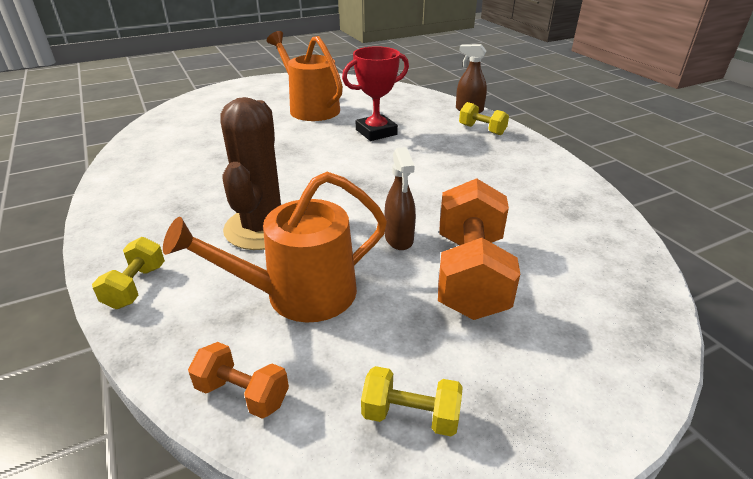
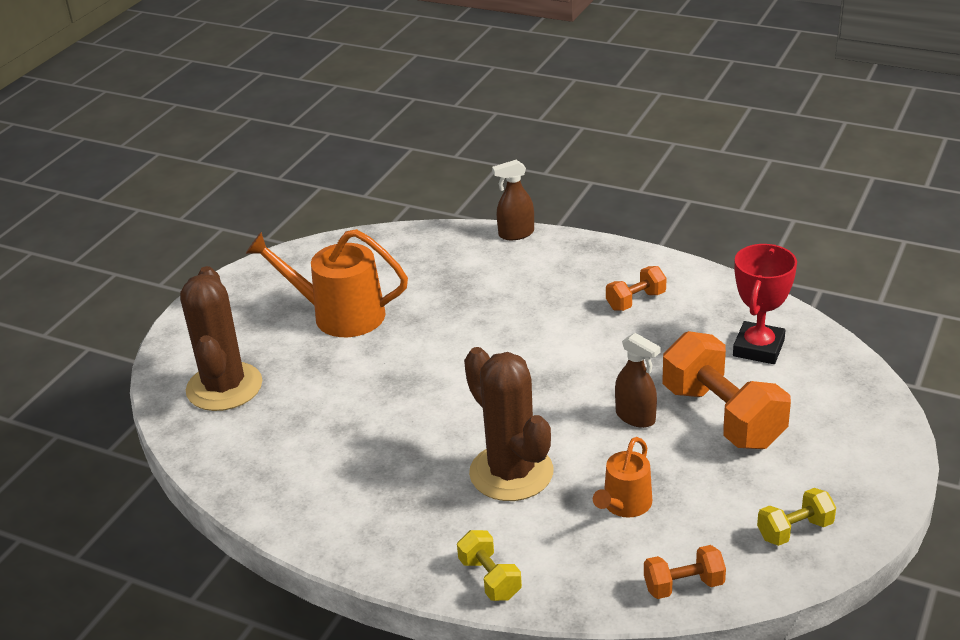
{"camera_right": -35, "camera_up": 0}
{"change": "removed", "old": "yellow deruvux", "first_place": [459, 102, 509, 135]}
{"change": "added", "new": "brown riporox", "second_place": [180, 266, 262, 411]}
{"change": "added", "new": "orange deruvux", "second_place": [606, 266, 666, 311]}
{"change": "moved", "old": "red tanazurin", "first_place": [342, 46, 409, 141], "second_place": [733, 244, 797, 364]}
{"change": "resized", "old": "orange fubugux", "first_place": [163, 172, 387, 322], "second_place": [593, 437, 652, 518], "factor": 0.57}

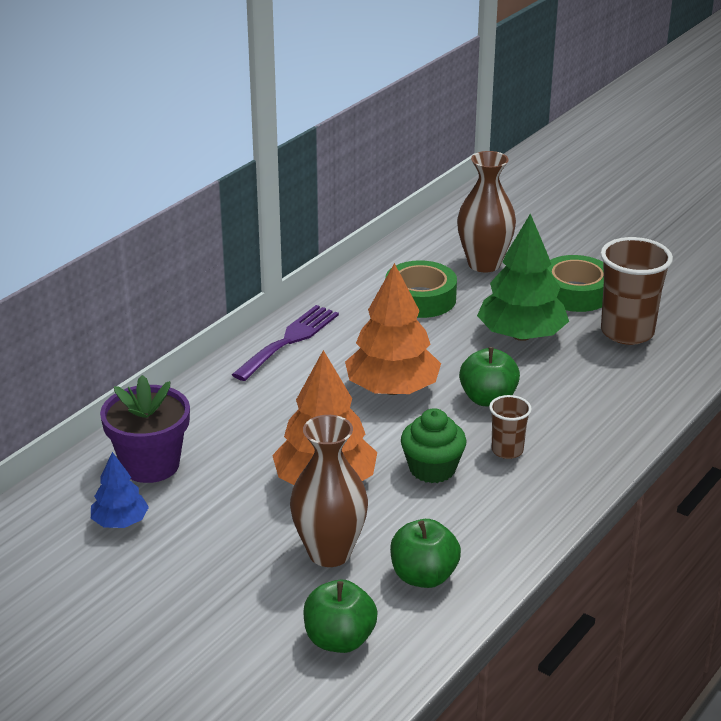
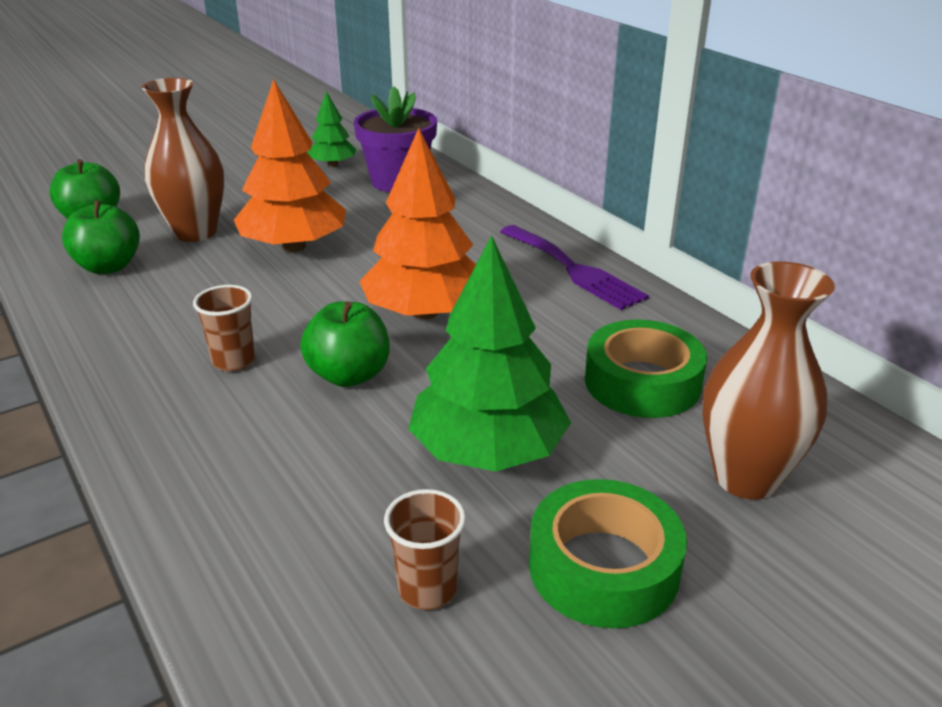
{"camera_right": 110, "camera_up": 0}
{"change": "removed", "old": "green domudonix", "first_place": [401, 408, 467, 483]}
{"change": "recoloured", "old": "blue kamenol", "new": "green kamenol", "first_place": [91, 452, 149, 528], "second_place": [307, 91, 357, 167]}
{"change": "resized", "old": "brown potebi", "first_place": [600, 237, 673, 345], "second_place": [384, 489, 466, 610], "factor": 0.53}

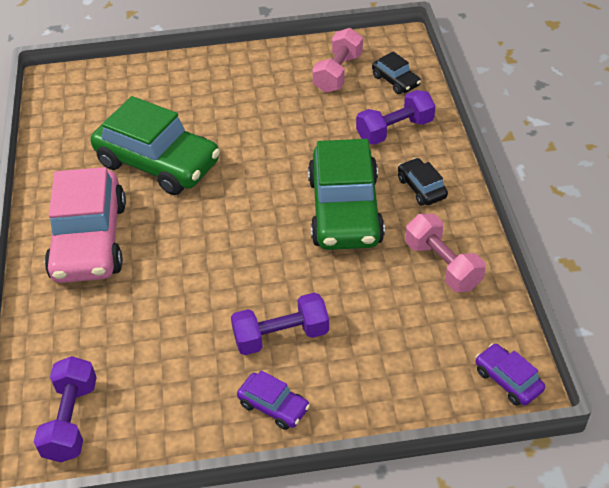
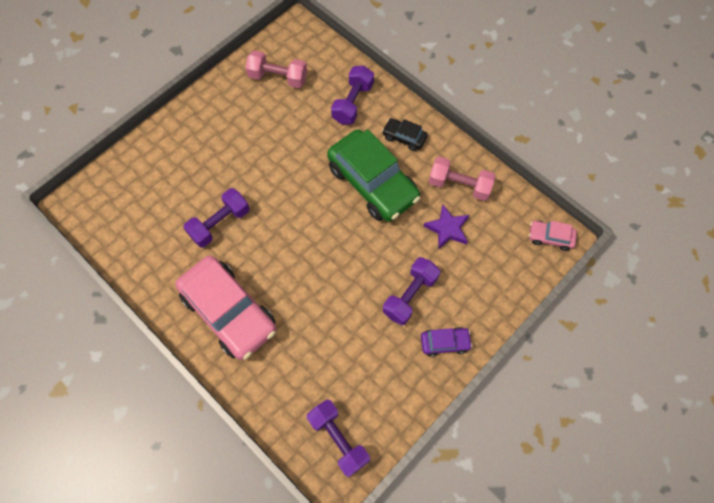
{"camera_right": -40, "camera_up": 20}
{"change": "removed", "old": "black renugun", "first_place": [372, 51, 421, 94]}
{"change": "added", "new": "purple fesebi", "second_place": [423, 205, 469, 250]}
{"change": "replaced", "old": "green renugun", "new": "purple deruvux", "first_place": [91, 96, 220, 195], "second_place": [183, 188, 250, 248]}
{"change": "recoloured", "old": "purple renugun", "new": "pink renugun", "first_place": [476, 343, 545, 406], "second_place": [529, 221, 577, 251]}
{"change": "turned", "old": "pink deruvux", "first_place": [312, 28, 363, 93], "second_place": [245, 50, 307, 88], "degrees": -60}

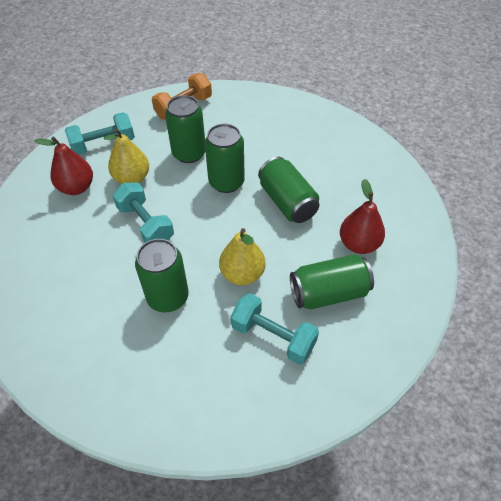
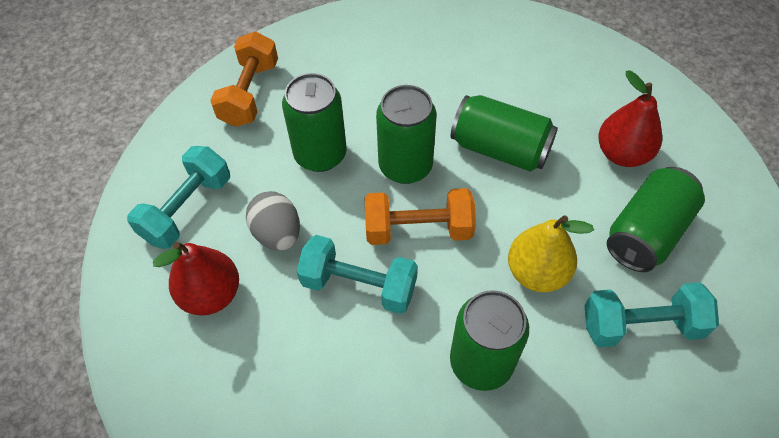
{"camera_right": -35, "camera_up": 5}
{"change": "added", "new": "orange deruvux", "second_place": [365, 188, 476, 245]}
{"change": "replaced", "old": "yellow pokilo", "new": "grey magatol", "first_place": [104, 128, 149, 184], "second_place": [246, 191, 300, 251]}

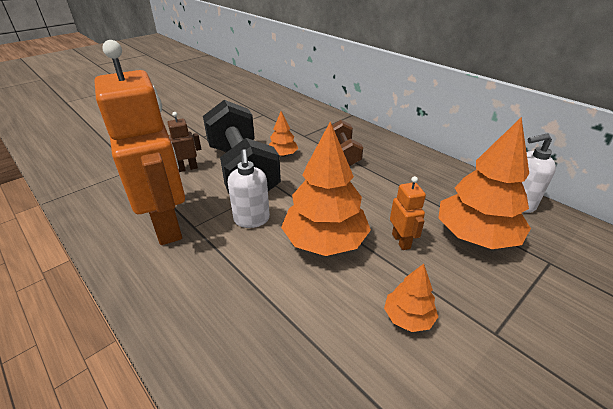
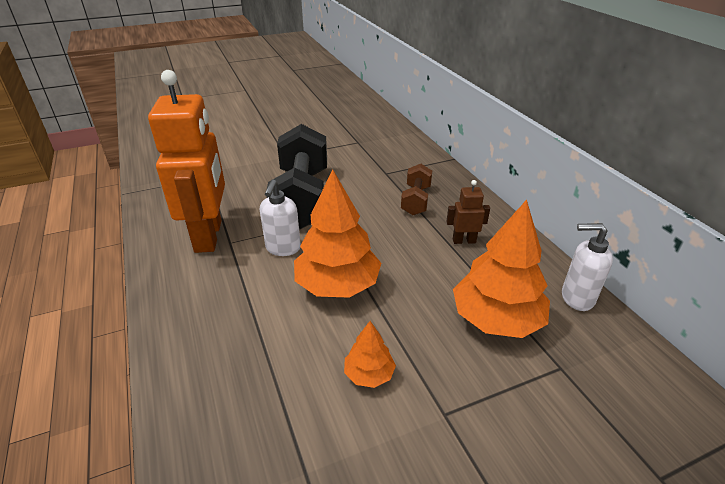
{"camera_right": 20, "camera_up": 0}
{"change": "removed", "old": "orange kamenol", "first_place": [269, 111, 298, 157]}
{"change": "removed", "old": "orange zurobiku", "first_place": [390, 176, 426, 250]}
{"change": "moved", "old": "brown zurobiku", "first_place": [168, 112, 201, 172], "second_place": [446, 180, 490, 244]}

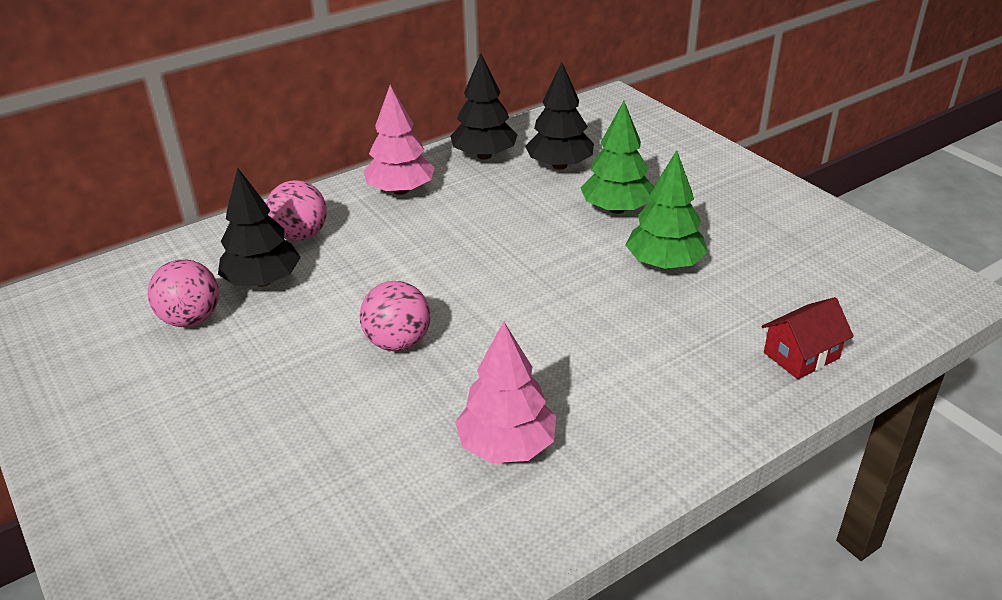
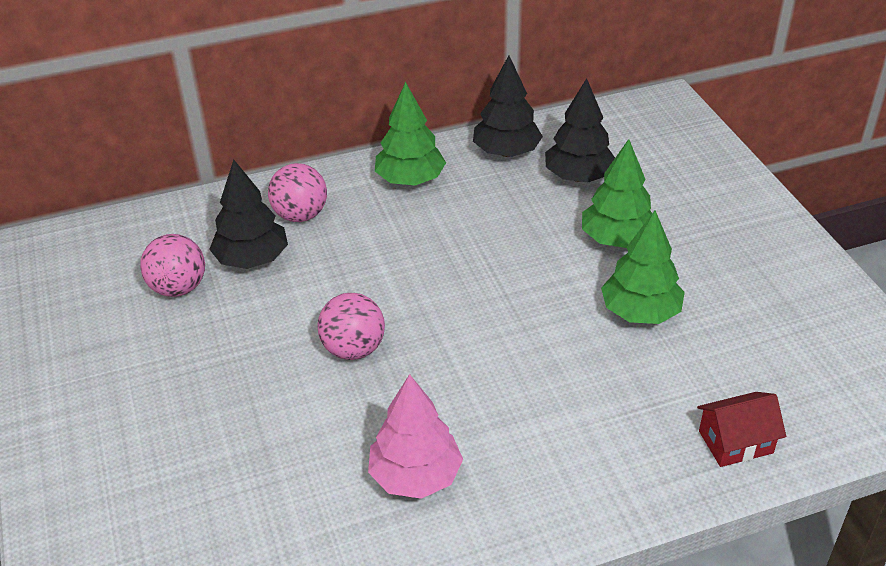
{"camera_right": 15, "camera_up": 5}
{"change": "recoloured", "old": "pink kamenol", "new": "green kamenol", "first_place": [363, 85, 435, 195], "second_place": [375, 82, 446, 186]}

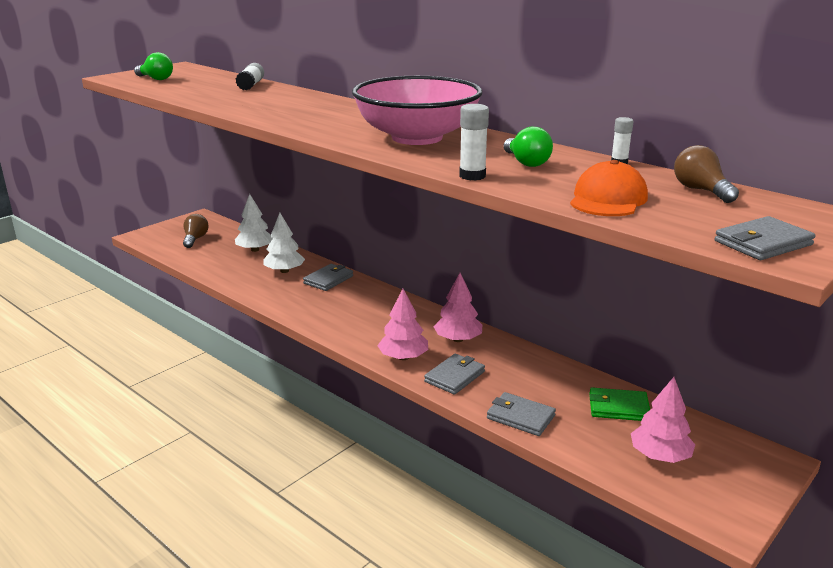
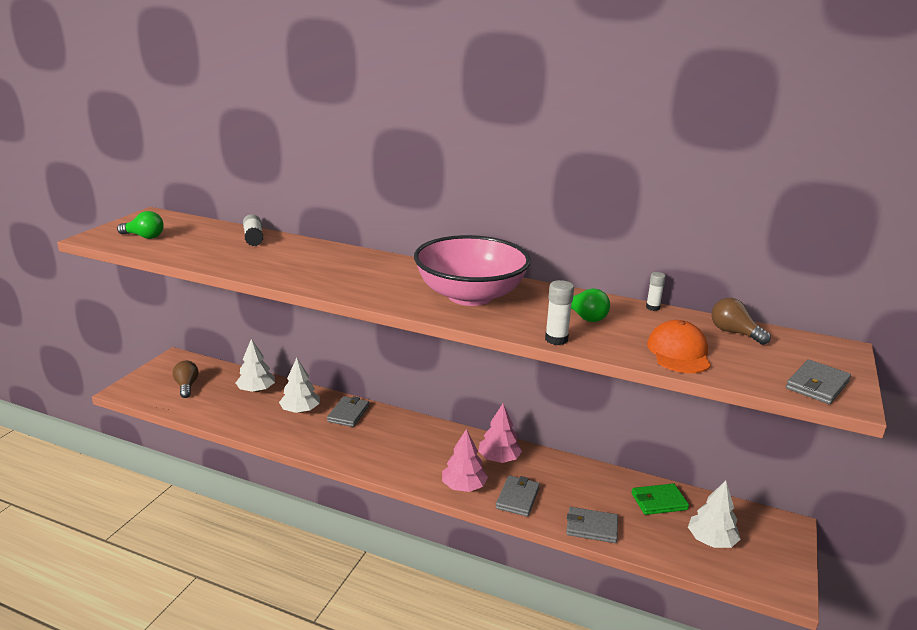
{"camera_right": -20, "camera_up": 0}
{"change": "recoloured", "old": "pink kamenol", "new": "white kamenol", "first_place": [631, 377, 695, 463], "second_place": [688, 480, 740, 548]}

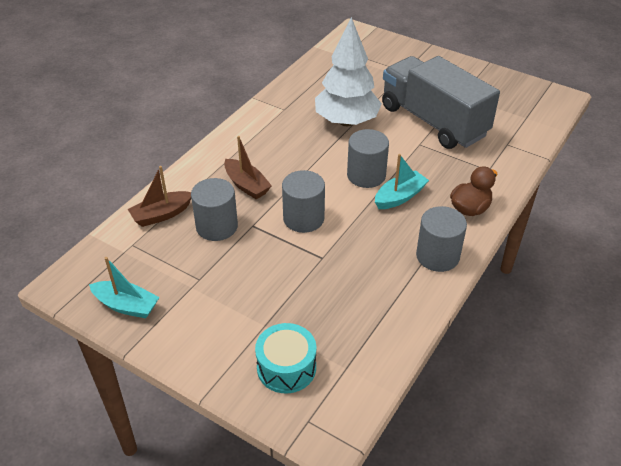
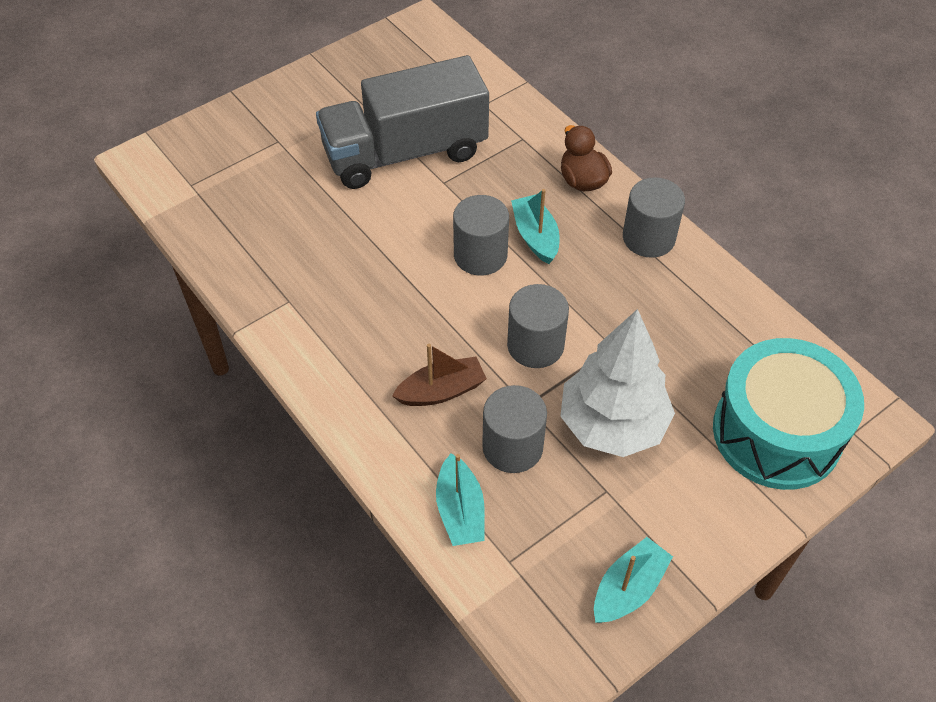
{"camera_right": -70, "camera_up": 10}
{"change": "moved", "old": "white kamenol", "first_place": [315, 17, 382, 126], "second_place": [560, 309, 675, 457]}
{"change": "recoloured", "old": "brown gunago", "new": "turquoise gunago", "first_place": [128, 166, 191, 227], "second_place": [436, 453, 485, 546]}
{"change": "resized", "old": "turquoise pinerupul", "first_place": [255, 323, 316, 393], "second_place": [713, 338, 864, 490], "factor": 1.78}

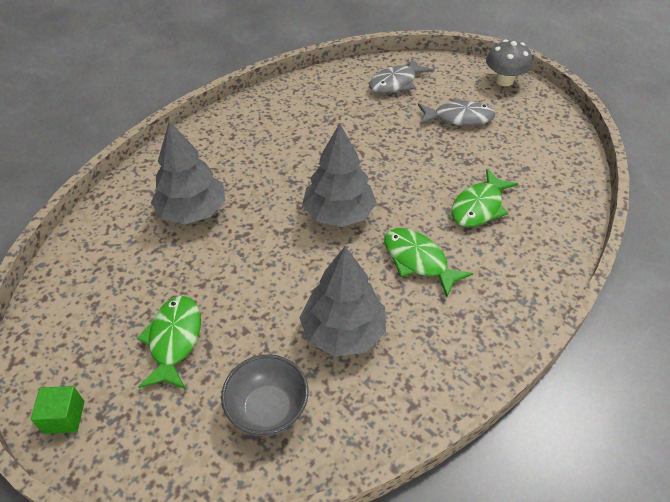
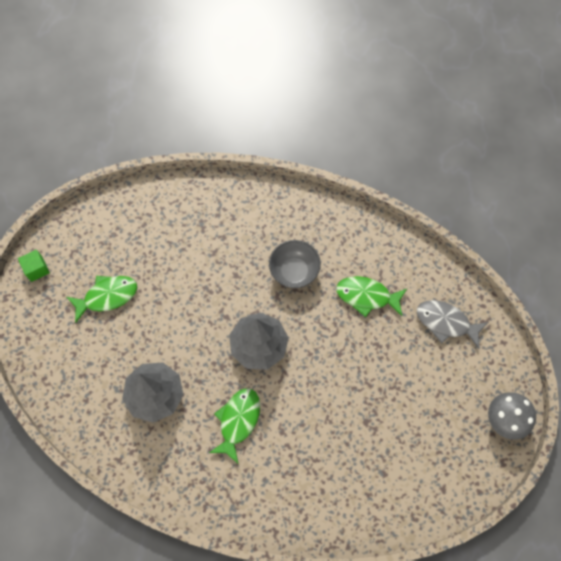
{"camera_right": 65, "camera_up": 20}
{"change": "removed", "old": "grey kamenol", "first_place": [151, 121, 226, 225]}
{"change": "removed", "old": "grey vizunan", "first_place": [418, 98, 495, 126]}
{"change": "moved", "old": "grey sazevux", "first_place": [221, 354, 309, 436], "second_place": [269, 240, 321, 288]}
{"change": "moved", "old": "green vizunan", "first_place": [452, 169, 518, 227], "second_place": [336, 276, 407, 317]}

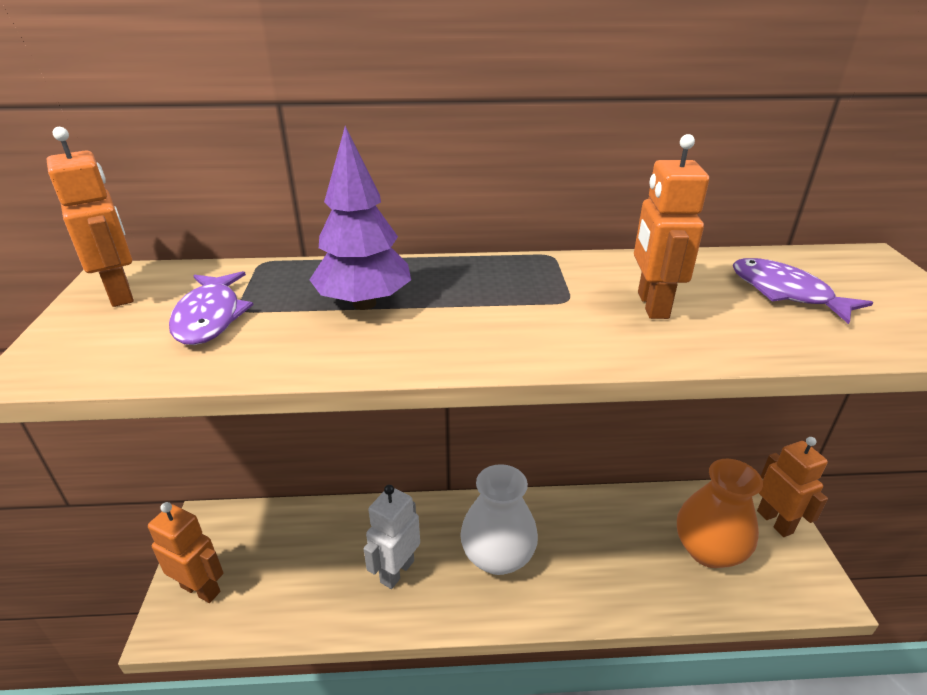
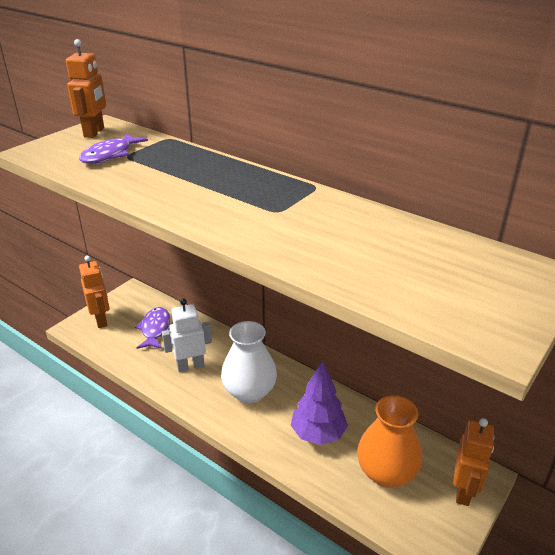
{"camera_right": 40, "camera_up": 0}
{"change": "removed", "old": "orange zurobiku", "first_place": [634, 134, 709, 319]}
{"change": "moved", "old": "purple kamenol", "first_place": [309, 126, 411, 310], "second_place": [291, 361, 348, 445]}
{"change": "moved", "old": "purple vizunan", "first_place": [733, 258, 874, 324], "second_place": [135, 307, 170, 349]}

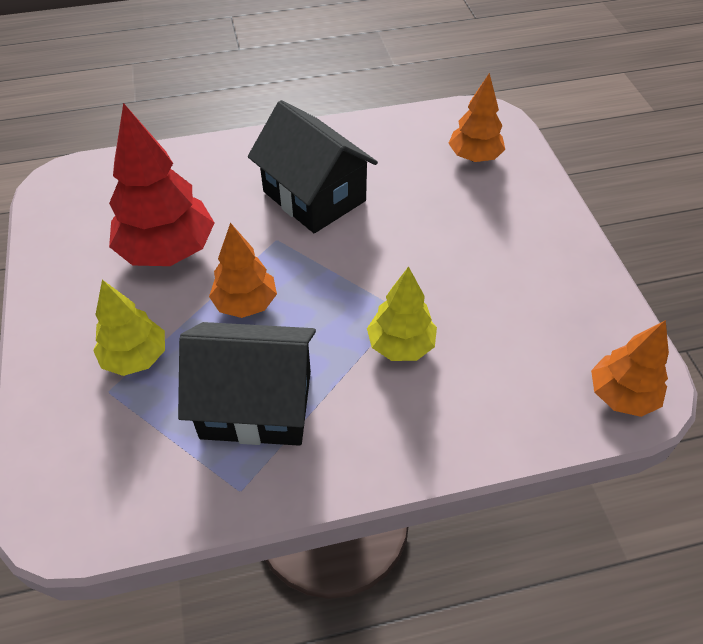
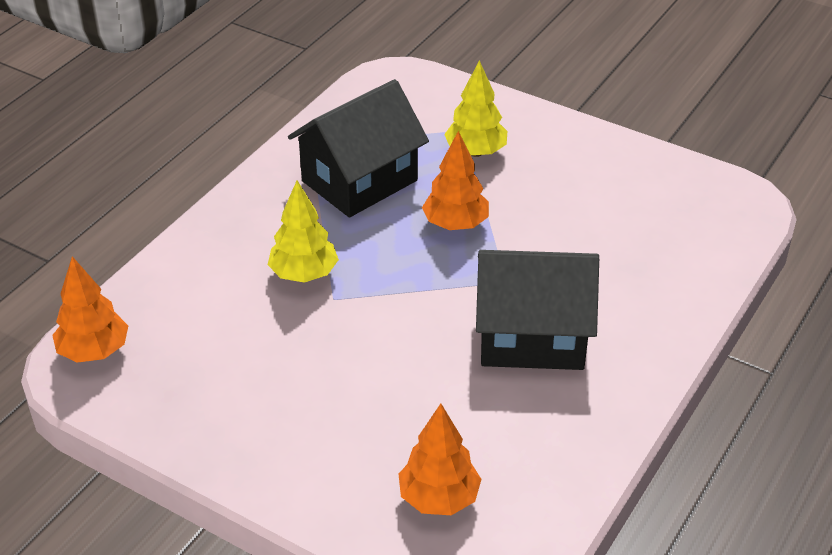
{"camera_right": 135, "camera_up": -10}
{"change": "removed", "old": "red kamenol", "first_place": [109, 103, 214, 266]}

